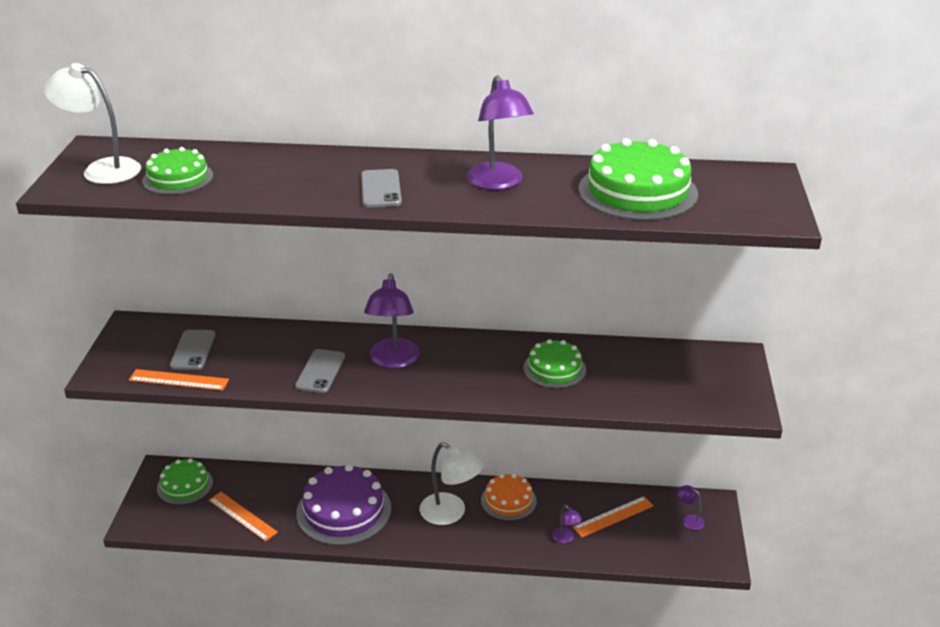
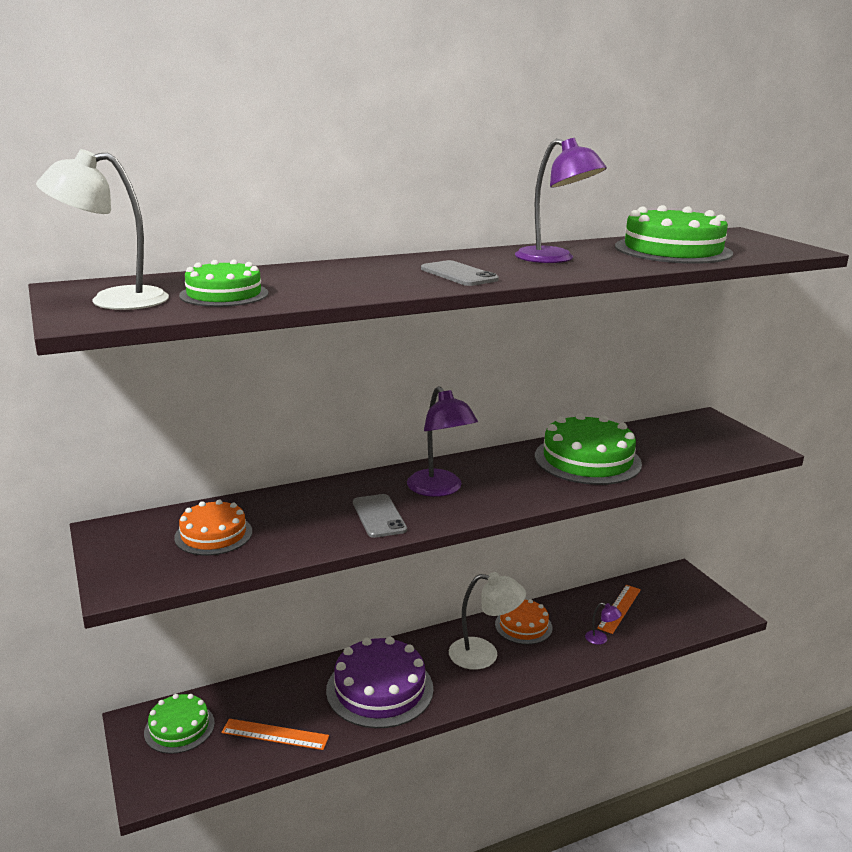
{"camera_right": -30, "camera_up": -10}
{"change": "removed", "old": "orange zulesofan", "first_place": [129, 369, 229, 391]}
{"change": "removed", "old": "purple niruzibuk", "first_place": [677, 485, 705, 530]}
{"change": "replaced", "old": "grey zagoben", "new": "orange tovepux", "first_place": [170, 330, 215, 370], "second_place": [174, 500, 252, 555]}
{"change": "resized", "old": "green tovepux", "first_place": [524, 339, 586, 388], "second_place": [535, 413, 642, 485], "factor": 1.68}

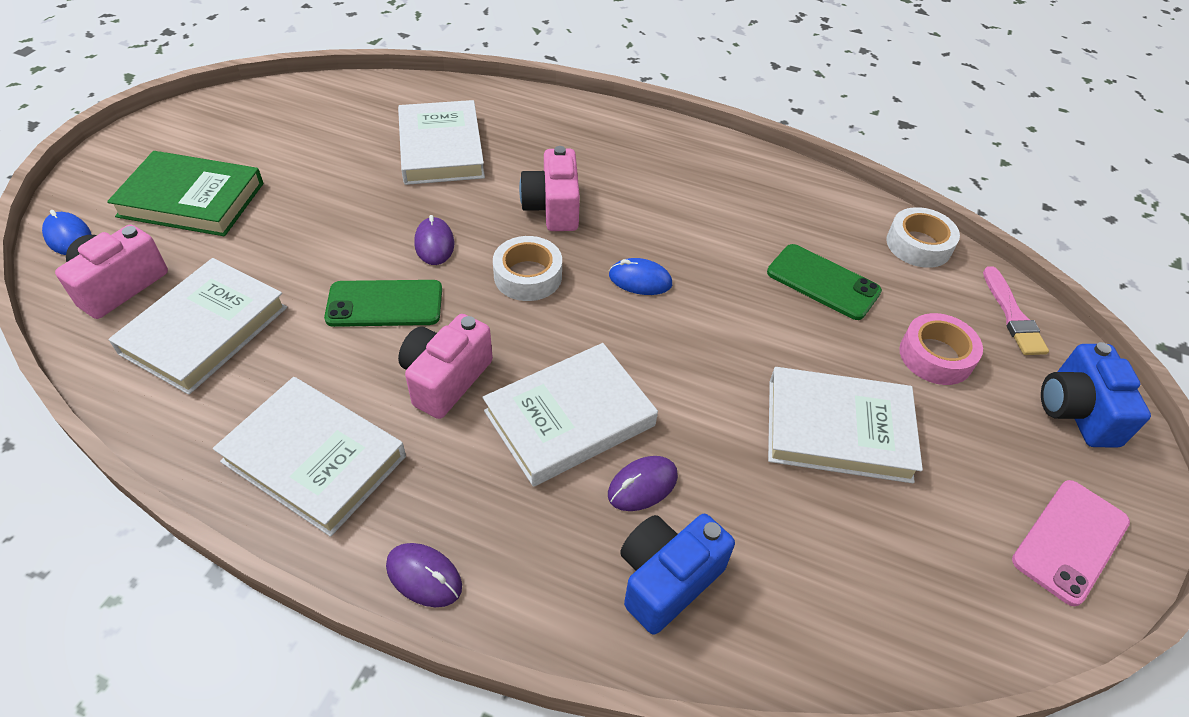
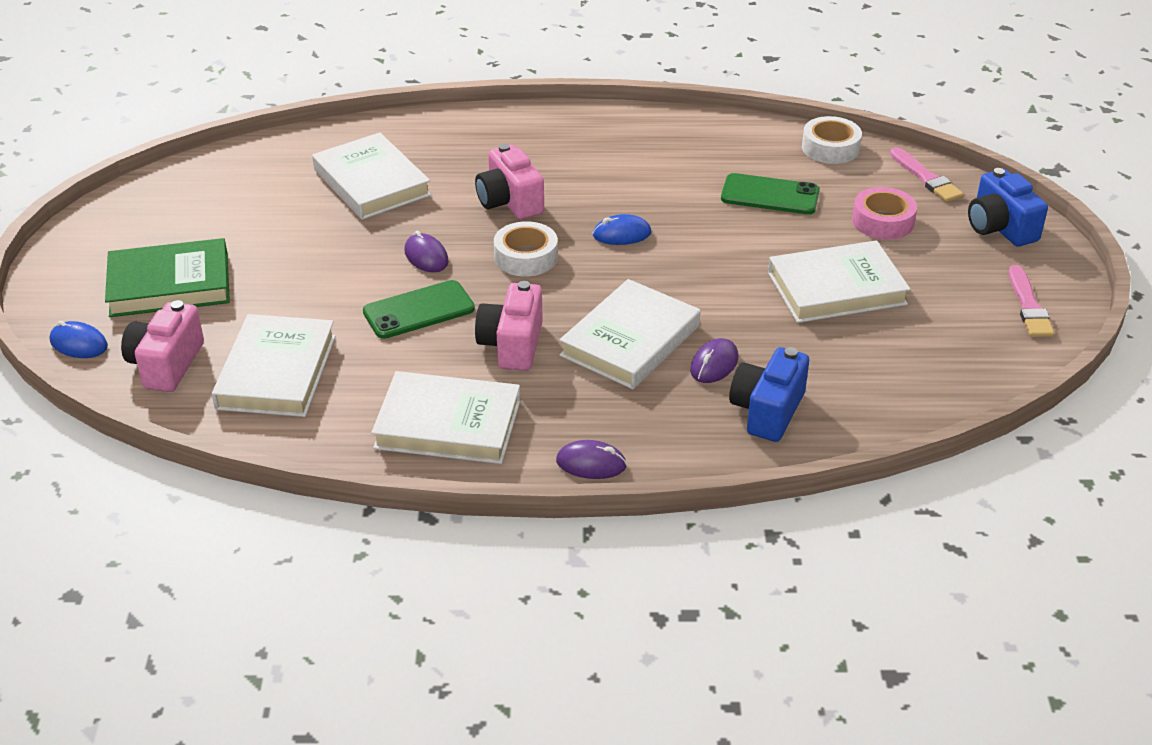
{"camera_right": -20, "camera_up": -10}
{"change": "replaced", "old": "pink zagoben", "new": "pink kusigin", "first_place": [1012, 480, 1130, 606], "second_place": [1009, 265, 1054, 337]}

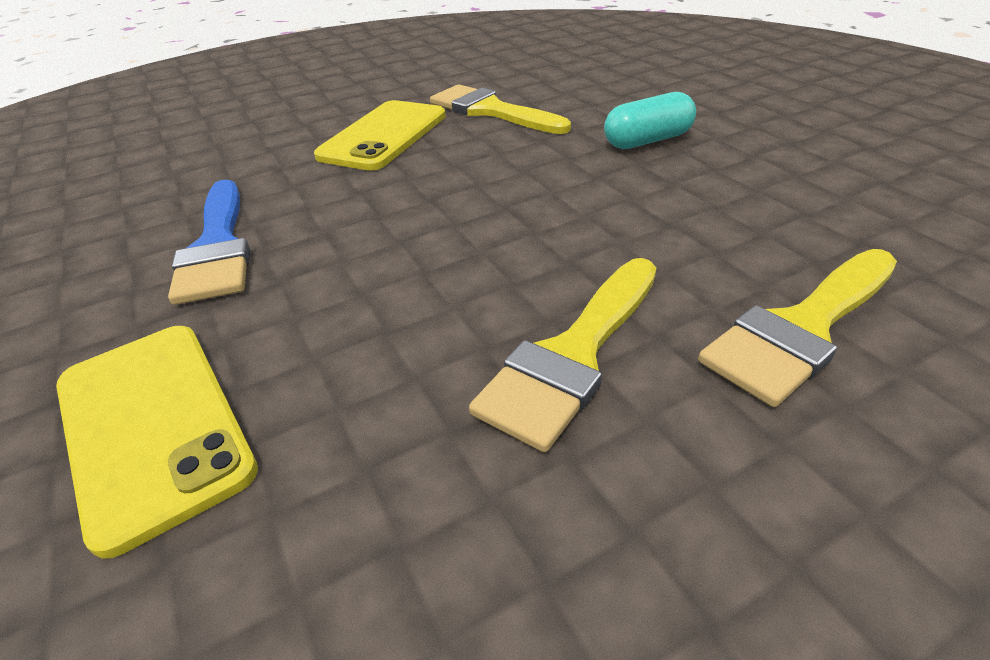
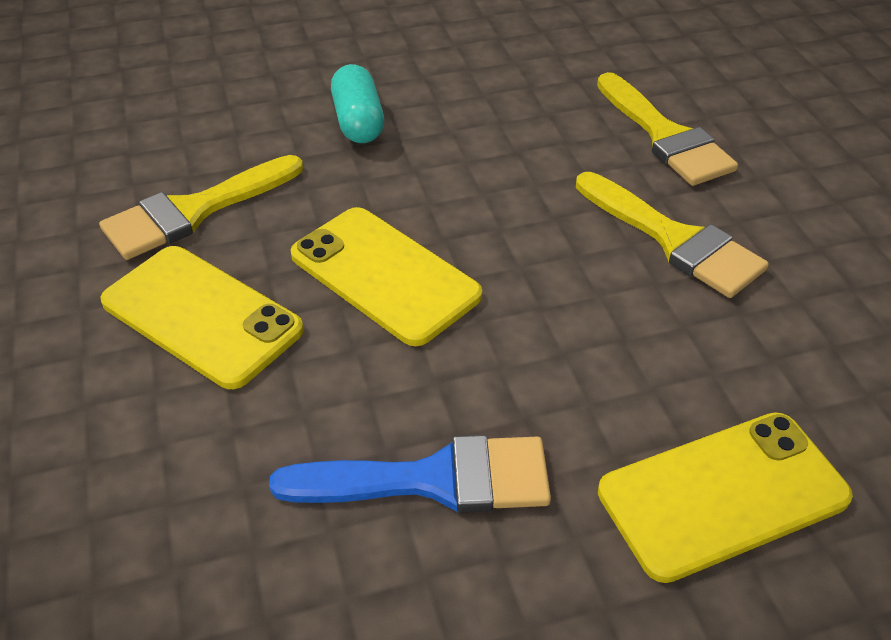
{"camera_right": -80, "camera_up": 5}
{"change": "added", "new": "yellow zagoben", "second_place": [290, 207, 482, 346]}

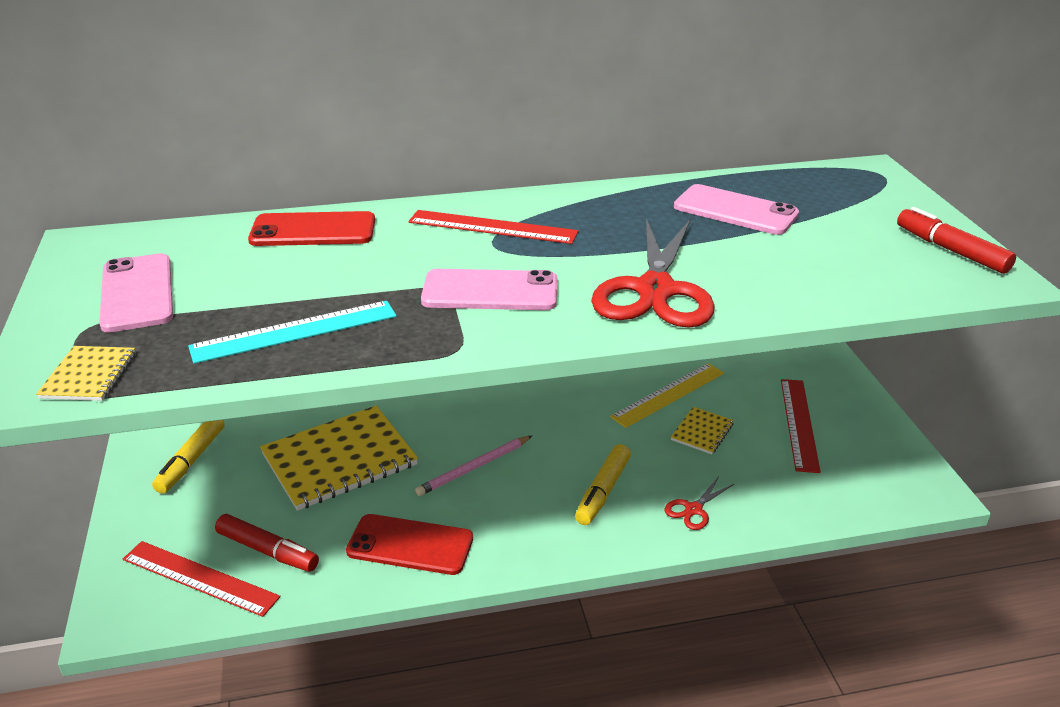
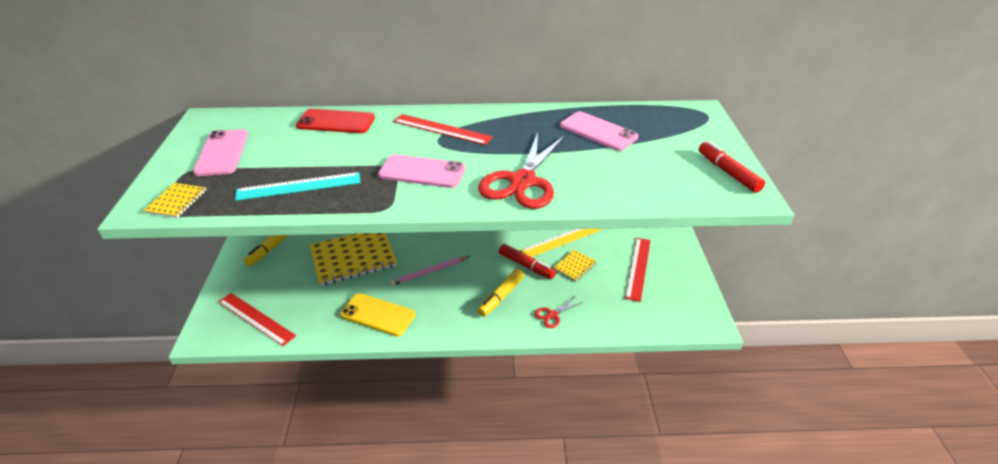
{"camera_right": 10, "camera_up": 5}
{"change": "moved", "old": "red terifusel", "first_place": [215, 514, 319, 572], "second_place": [499, 244, 556, 279]}
{"change": "recoloured", "old": "red zagoben", "new": "yellow zagoben", "first_place": [346, 514, 473, 575], "second_place": [340, 293, 415, 336]}

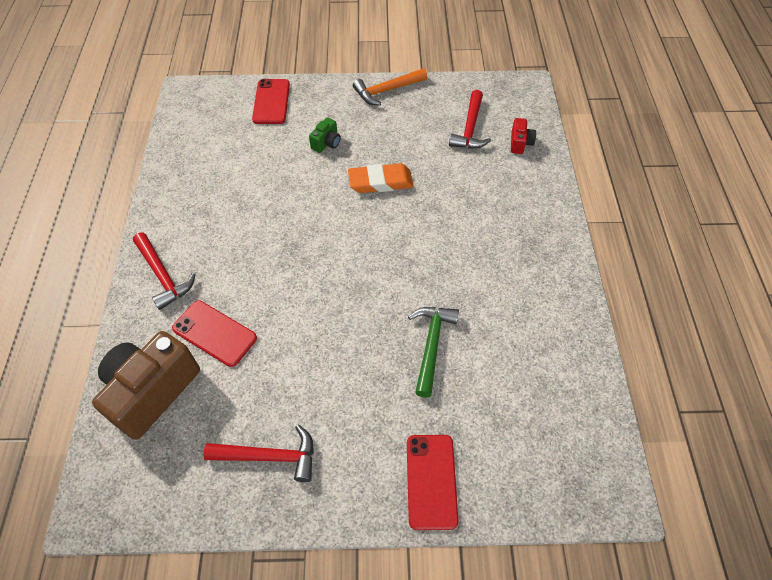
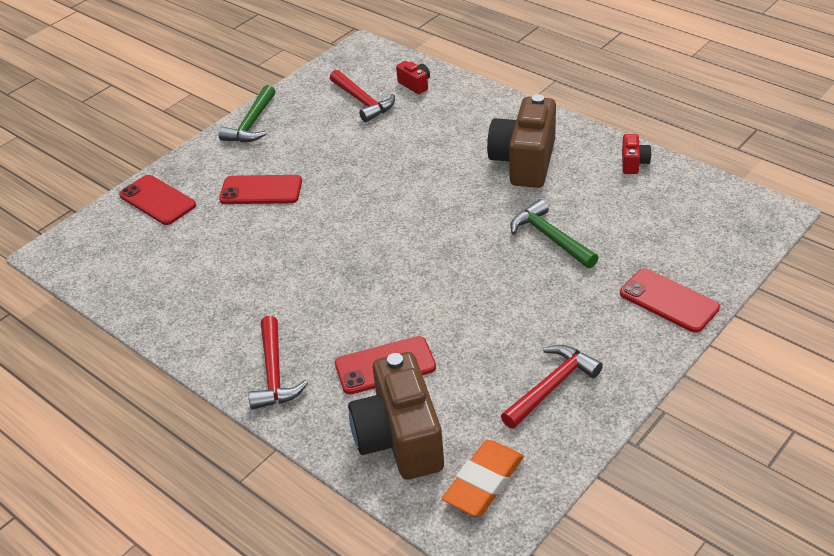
{"camera_right": -45, "camera_up": -15}
{"change": "added", "new": "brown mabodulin", "second_place": [487, 94, 556, 188]}
{"change": "added", "new": "red mabodulin", "second_place": [622, 134, 652, 174]}
{"change": "moved", "old": "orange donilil", "first_place": [348, 163, 414, 193], "second_place": [442, 440, 524, 516]}
{"change": "replaced", "old": "green mabodulin", "new": "red zagoben", "first_place": [309, 117, 341, 153], "second_place": [219, 175, 302, 204]}
{"change": "recoloured", "old": "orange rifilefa", "new": "green rifilefa", "first_place": [353, 68, 427, 105], "second_place": [219, 85, 275, 143]}
{"change": "turned", "old": "red rifilefa", "first_place": [133, 233, 196, 310], "second_place": [248, 316, 309, 410], "degrees": 75}

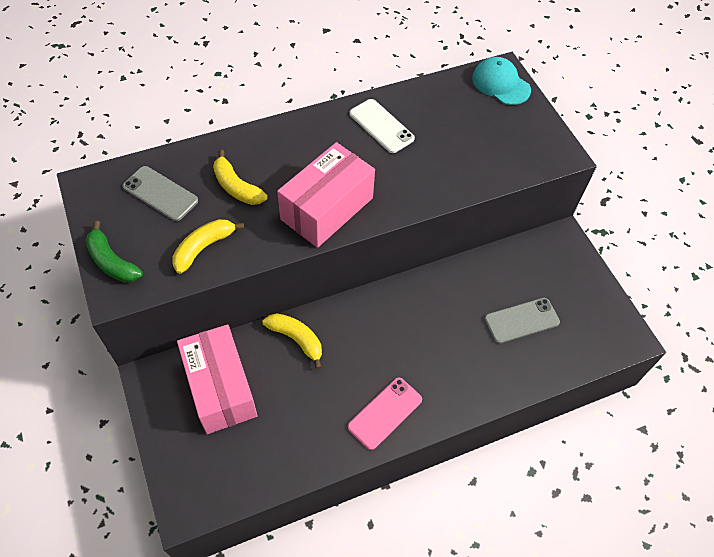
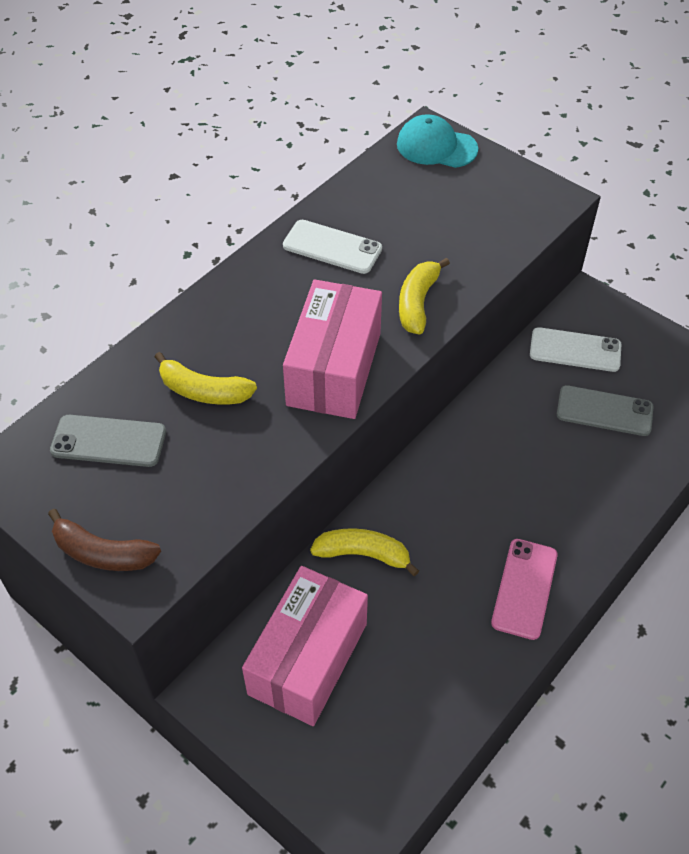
{"camera_right": -25, "camera_up": -5}
{"change": "added", "new": "white zagoben", "second_place": [530, 327, 621, 372]}
{"change": "moved", "old": "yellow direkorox", "first_place": [172, 219, 244, 274], "second_place": [399, 258, 450, 335]}
{"change": "recoloured", "old": "green direkorox", "new": "brown direkorox", "first_place": [85, 221, 143, 283], "second_place": [48, 509, 161, 571]}
{"change": "turned", "old": "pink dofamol", "first_place": [177, 324, 257, 434], "second_place": [242, 566, 368, 726], "degrees": 75}
{"change": "turned", "old": "grey zagoben", "first_place": [484, 298, 560, 344], "second_place": [557, 385, 653, 436], "degrees": 60}

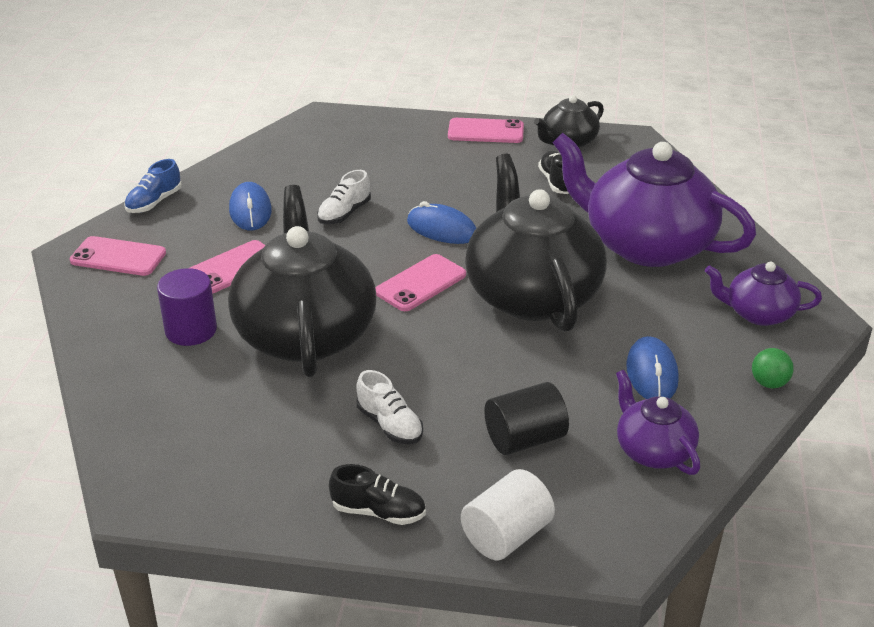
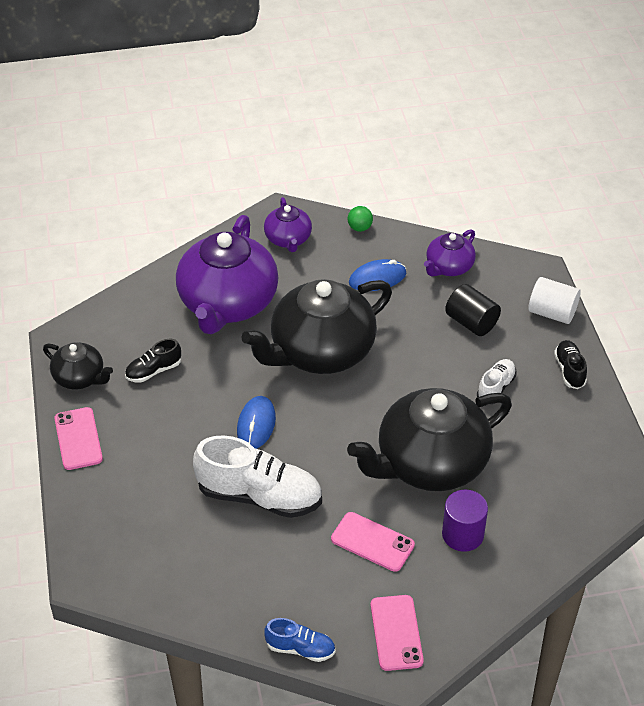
{"camera_right": -110, "camera_up": 10}
{"change": "removed", "old": "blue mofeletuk", "first_place": [229, 182, 272, 231]}
{"change": "removed", "old": "pink zagoben", "first_place": [375, 254, 466, 311]}
{"change": "resized", "old": "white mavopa", "first_place": [317, 170, 371, 224], "second_place": [193, 435, 322, 518], "factor": 1.99}

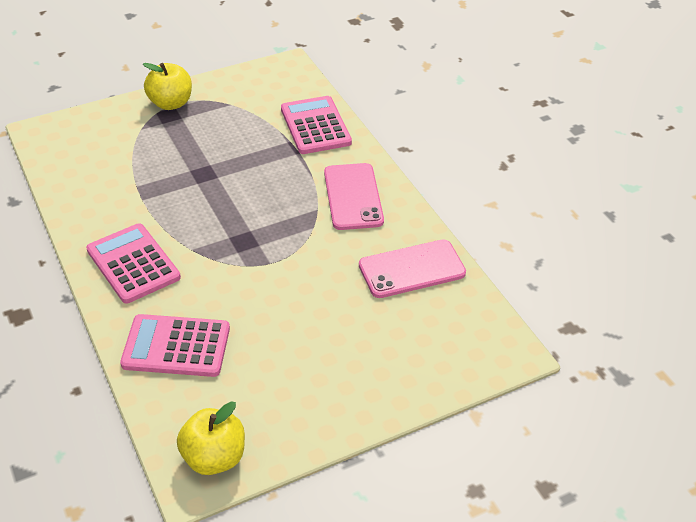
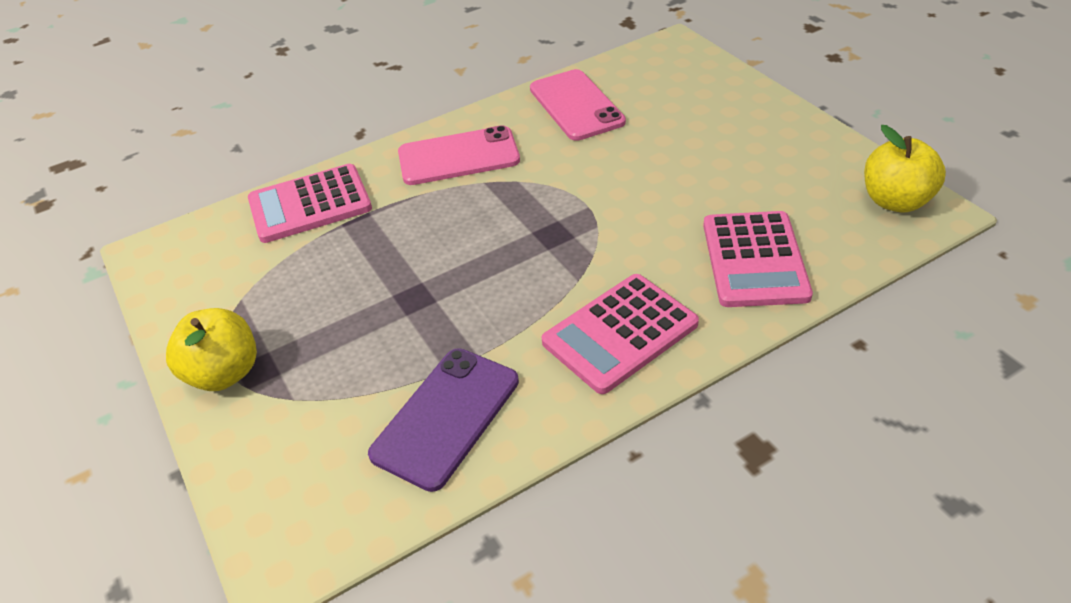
{"camera_right": -90, "camera_up": 0}
{"change": "added", "new": "purple zagoben", "second_place": [368, 348, 519, 492]}

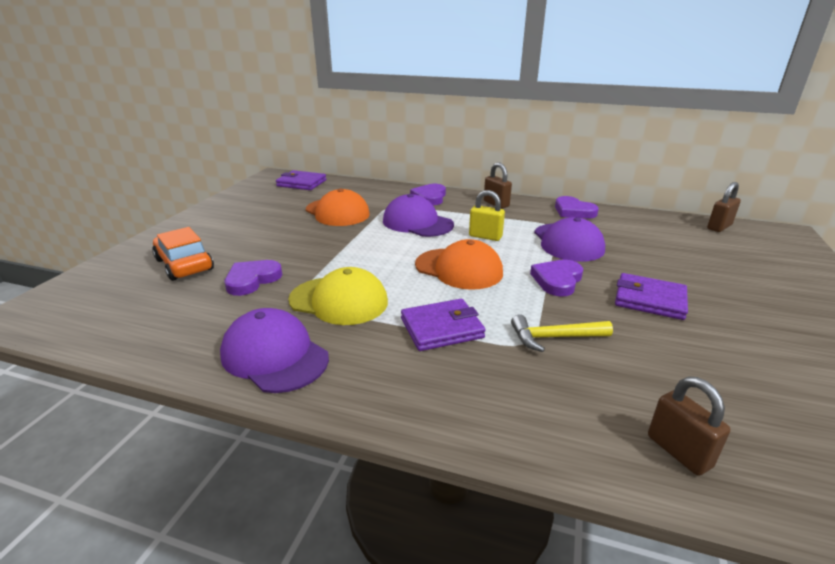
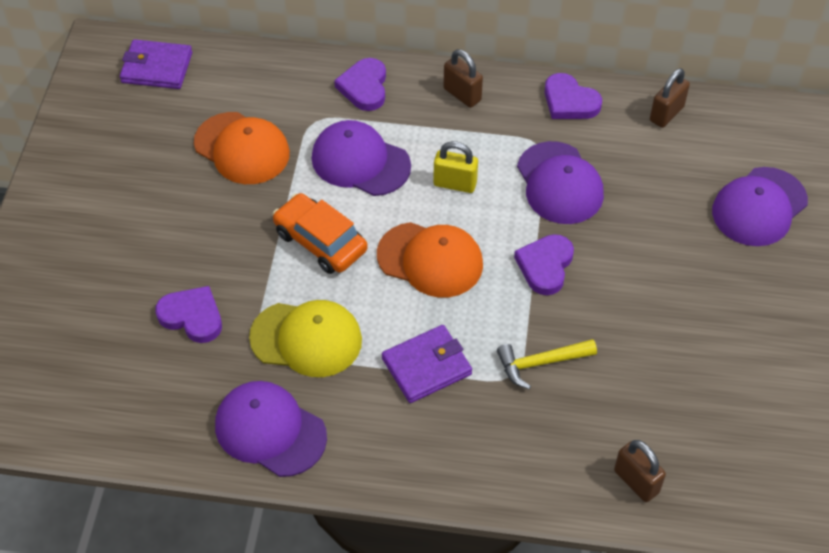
{"camera_right": -10, "camera_up": 25}
{"change": "removed", "old": "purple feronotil", "first_place": [615, 273, 688, 320]}
{"change": "added", "new": "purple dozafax", "second_place": [712, 167, 808, 246]}
{"change": "moved", "old": "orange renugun", "first_place": [152, 227, 214, 281], "second_place": [273, 193, 368, 274]}
{"change": "moved", "old": "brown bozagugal", "first_place": [707, 182, 741, 232], "second_place": [650, 68, 690, 128]}
{"change": "turned", "old": "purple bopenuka", "first_place": [225, 260, 282, 296], "second_place": [155, 286, 222, 343], "degrees": 90}

